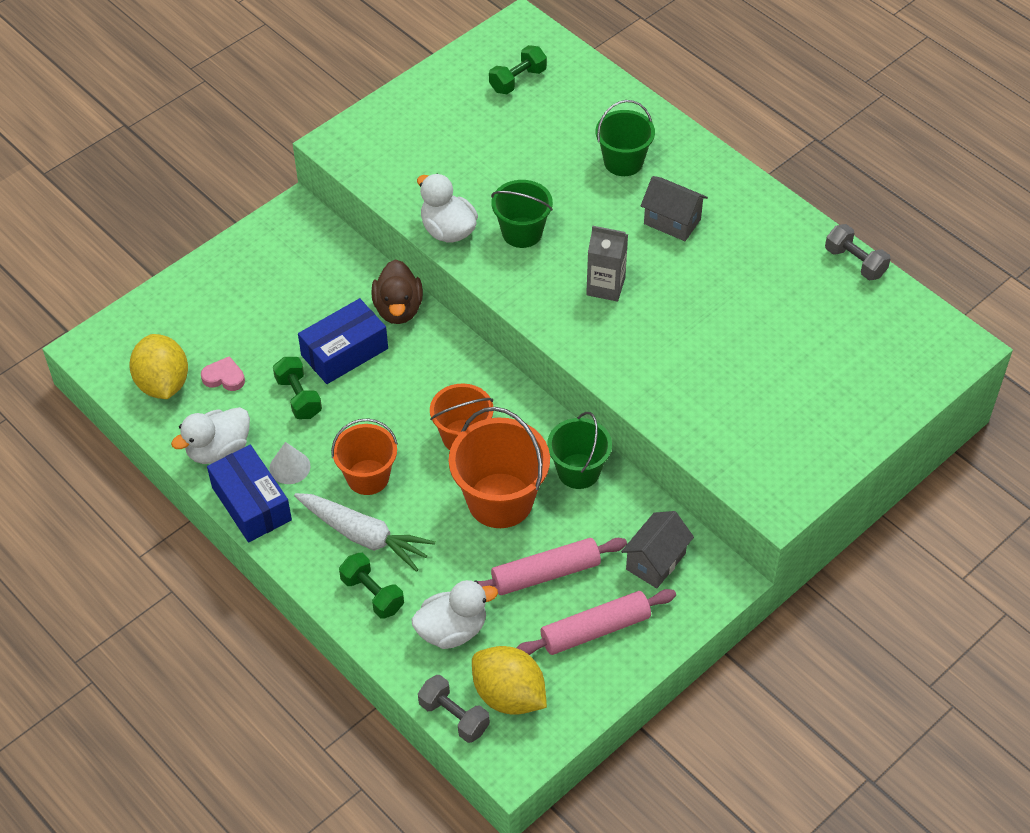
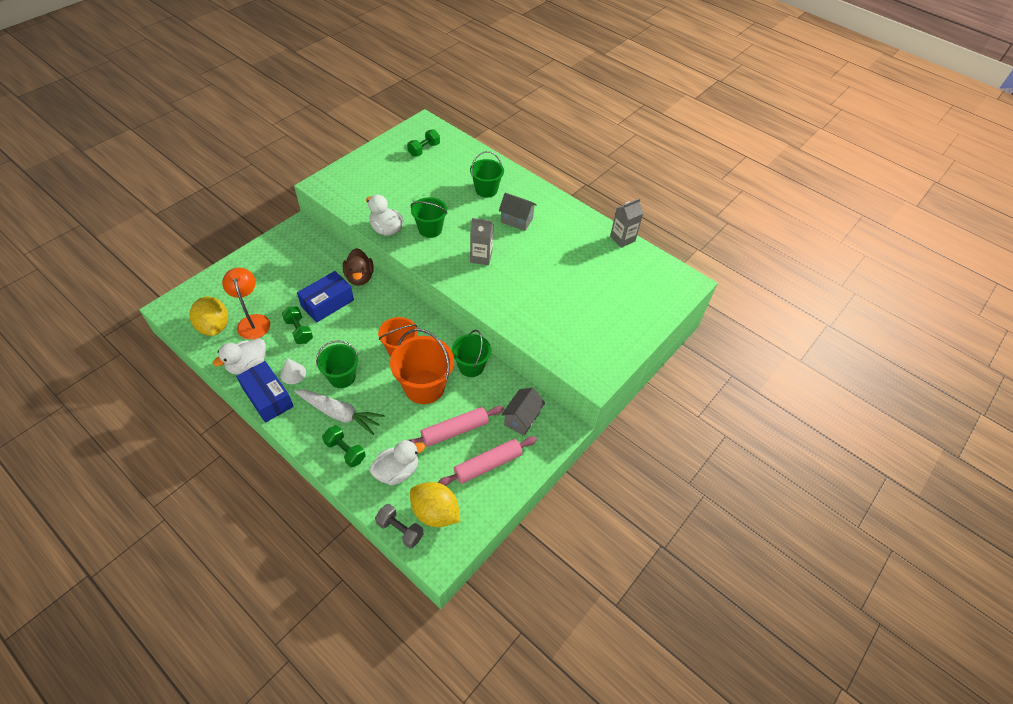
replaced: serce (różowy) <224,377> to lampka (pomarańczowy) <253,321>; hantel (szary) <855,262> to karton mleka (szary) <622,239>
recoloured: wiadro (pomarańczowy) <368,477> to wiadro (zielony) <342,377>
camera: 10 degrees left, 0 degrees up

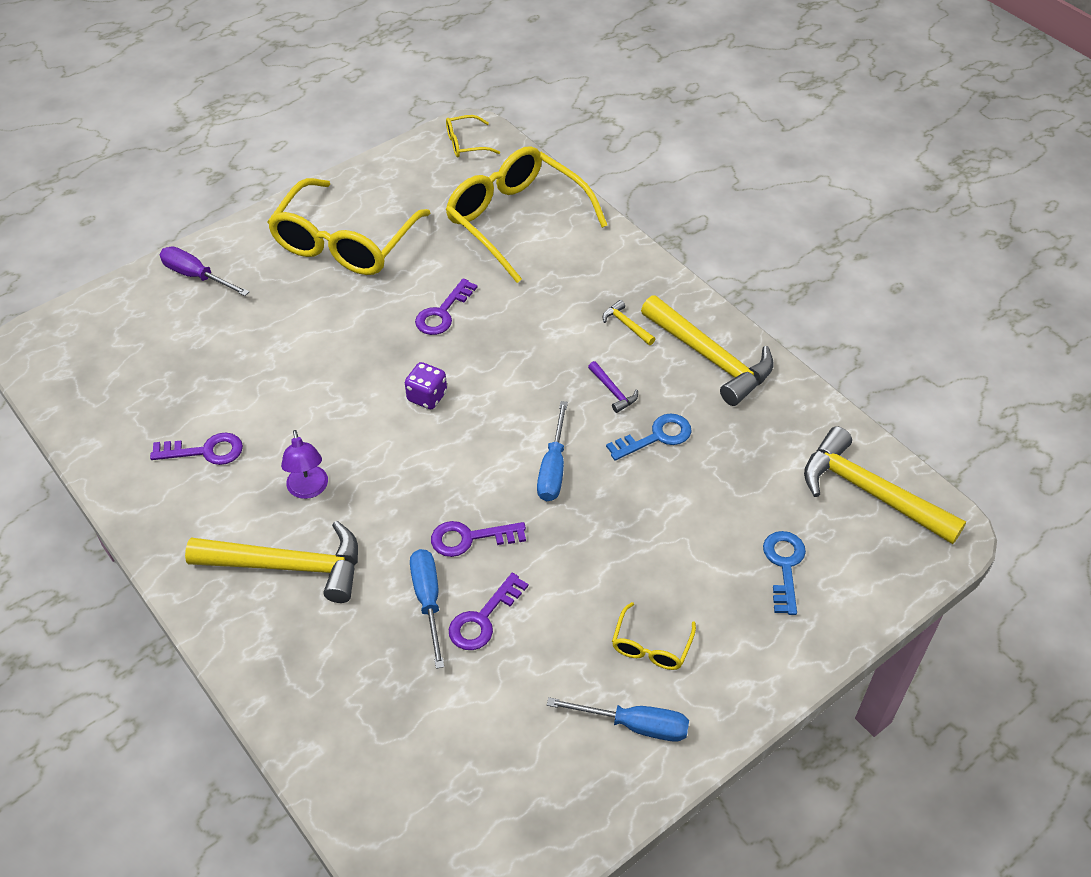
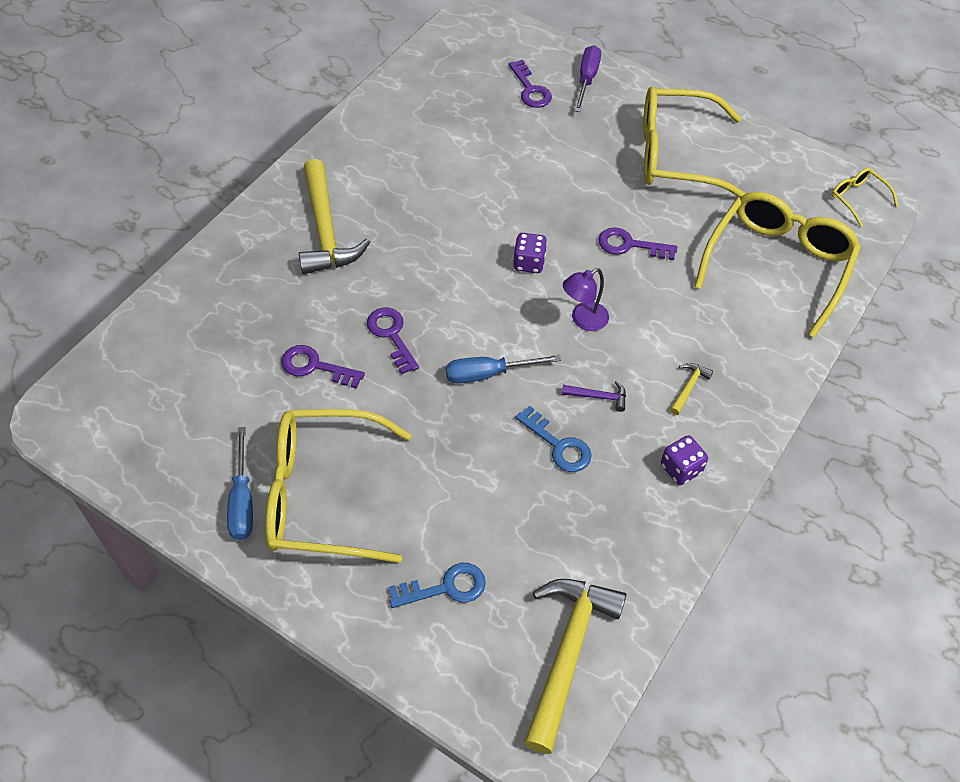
removed: śrubokręt (niebieski) <428,601>
moved: klucz (fioletowy) <205,451> to <530,89>; lampka (fioletowy) <308,489> to <583,320>
replaced: młotek (żółty) <710,358> to kostka do gry (fioletowy) <681,469>
turned: młotek (fioletowy) <613,391> = <598,397> 120 degrees counterclockwise
resized: okulary (żółty) <651,645> = <324,495> x2.28
camera: 70 degrees right, 5 degrees up

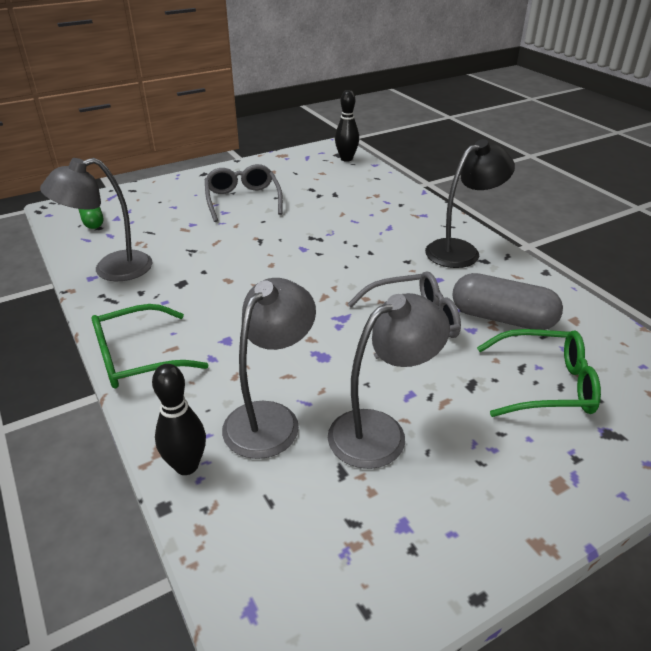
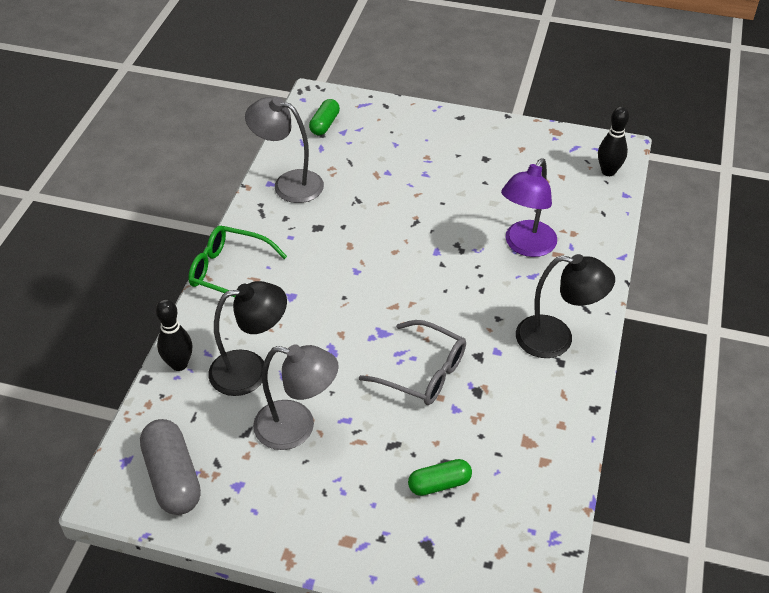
removed: okulary (szary) <243,200>
added: lampka (fioletowy) <525,246>
moved: kapsułka (szary) <502,318> to <173,477>
replaced: okulary (zielony) <545,384> to kapsułka (zielony) <439,484>
recoloured: lampka (szary) <270,418> to lampka (czarny) <251,370>
camera: 45 degrees right, 10 degrees up

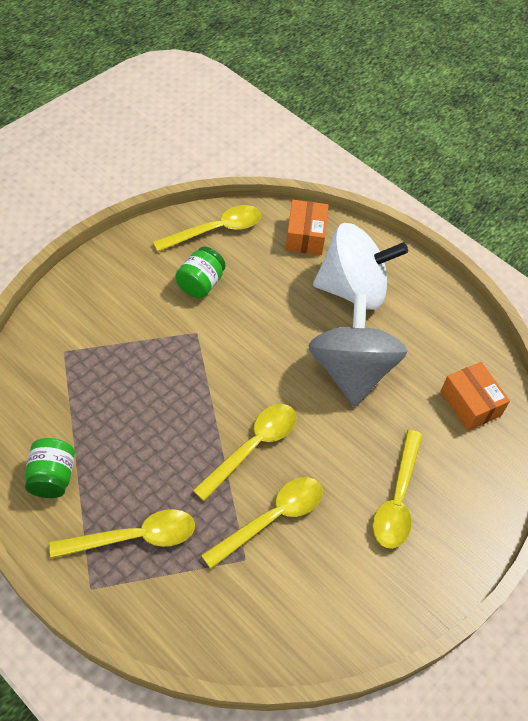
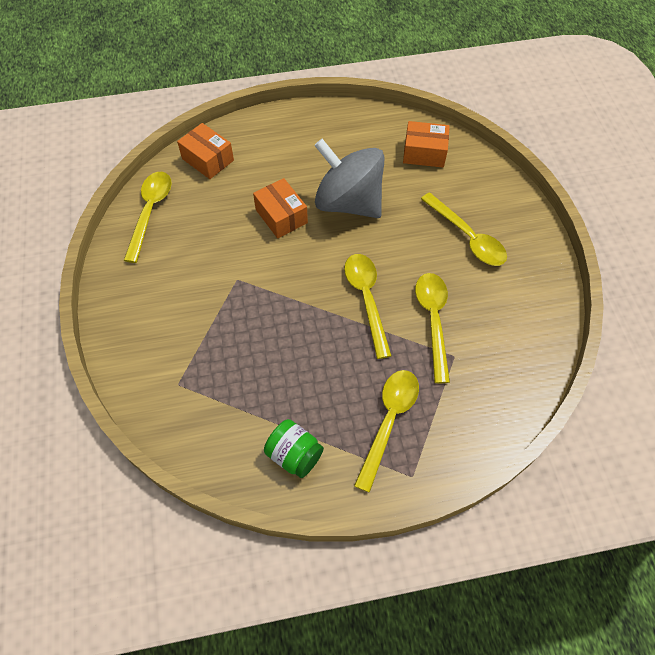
removed: słoik (zielony) <200,284>; bączek (biały) <353,289>
added: pudełko (pomarańczowy) <281,216>
camera: 50 degrees left, 5 degrees up

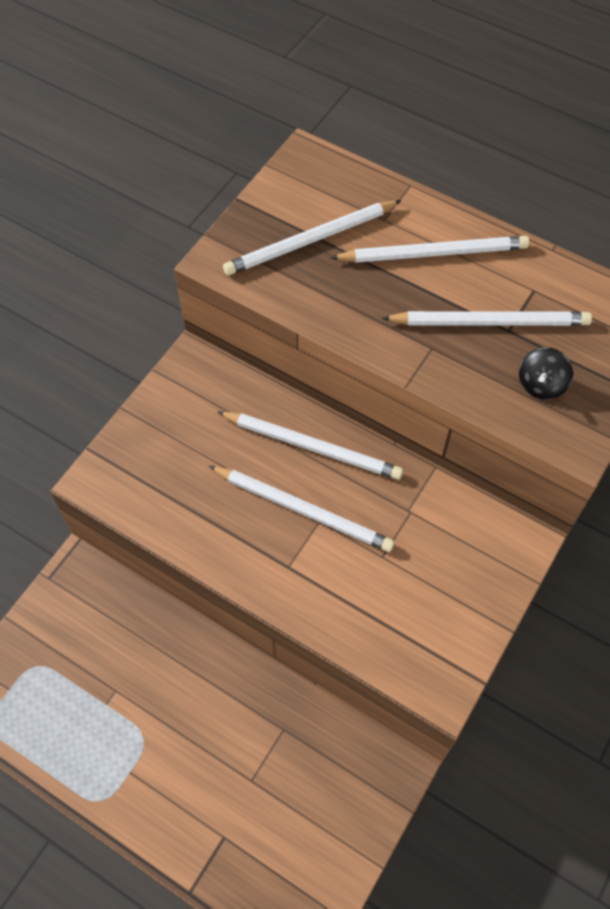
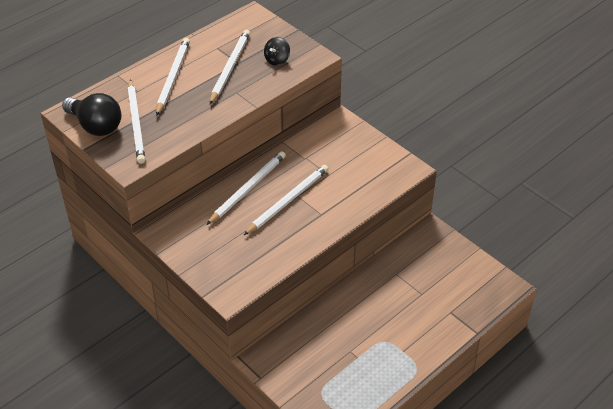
added: żarówka (czarny) <96,126>
turned: bączek (czarny) <541,384> = <277,60> 75 degrees clockwise
camera: 75 degrees left, 15 degrees down

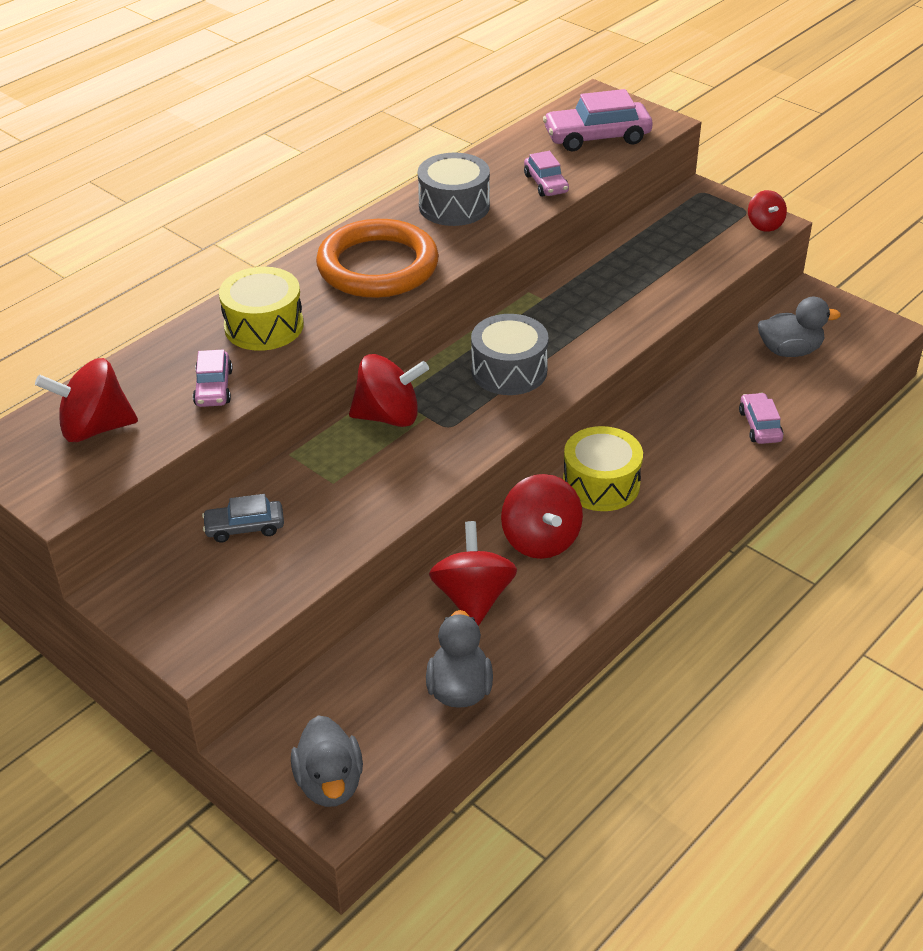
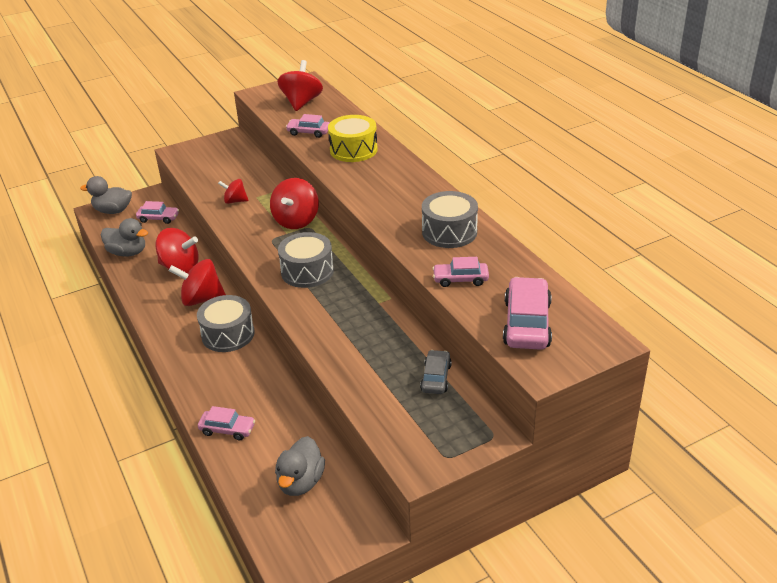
removed: pierścień (pomarańczowy) <378,266>
added: samochód (różowy) <158,218>
moved: samochód (szary) <245,527> to <436,378>; bączek (czerwony) <764,225> to <235,201>
recoloured: bęben (żółty) <601,484> to bęben (szary) <228,334>
camera: 110 degrees right, 5 degrees down

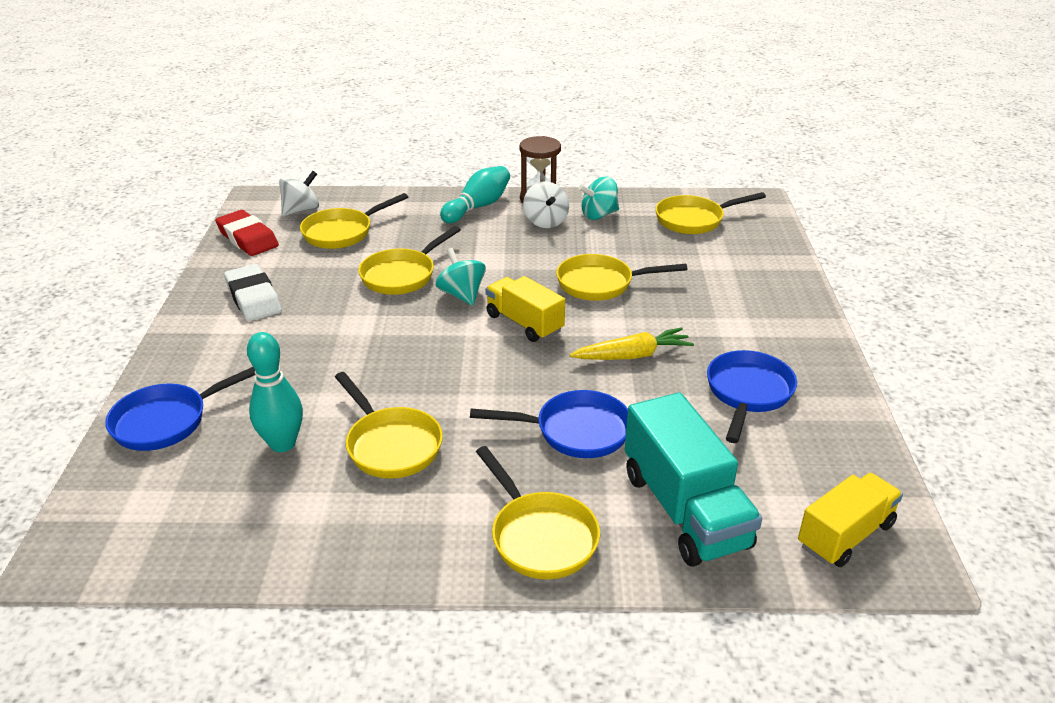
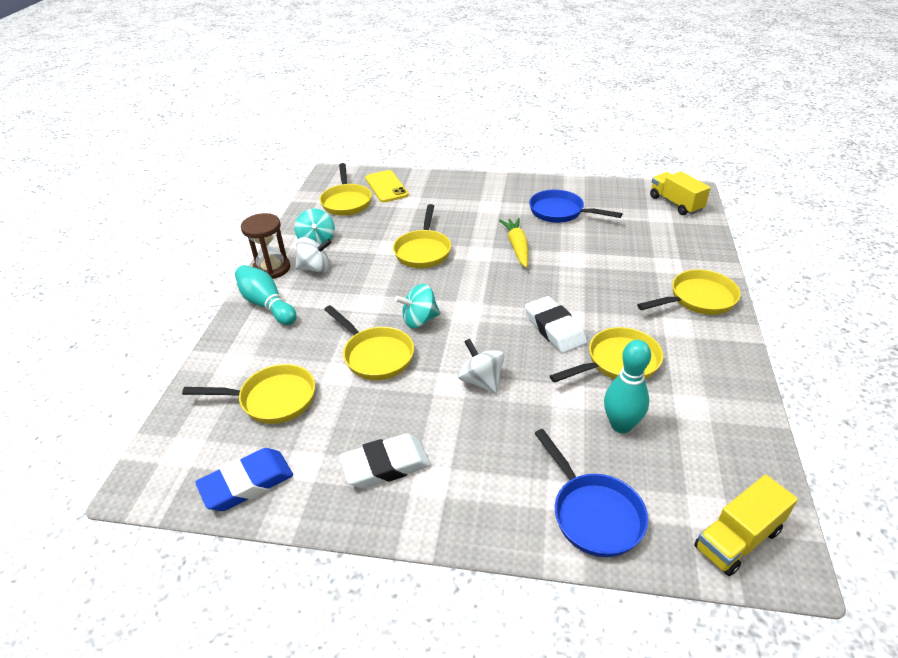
removed: patelnia (niebieski) <575,431>; ciężarówka (turkusowy) <684,510>
added: telefon (żółty) <386,187>; gumka do mazania (biały) <554,329>
moved: bączek (biały) <301,210> to <481,381>; ciężarówka (żółty) <524,323> to <737,539>
recoloured: gumka do mazania (czerwony) <247,238> to gumka do mazania (niebieski) <247,483>
turned: patelnia (żółty) <342,232> = <272,399> 60 degrees counterclockwise
camera: 80 degrees left, 5 degrees up

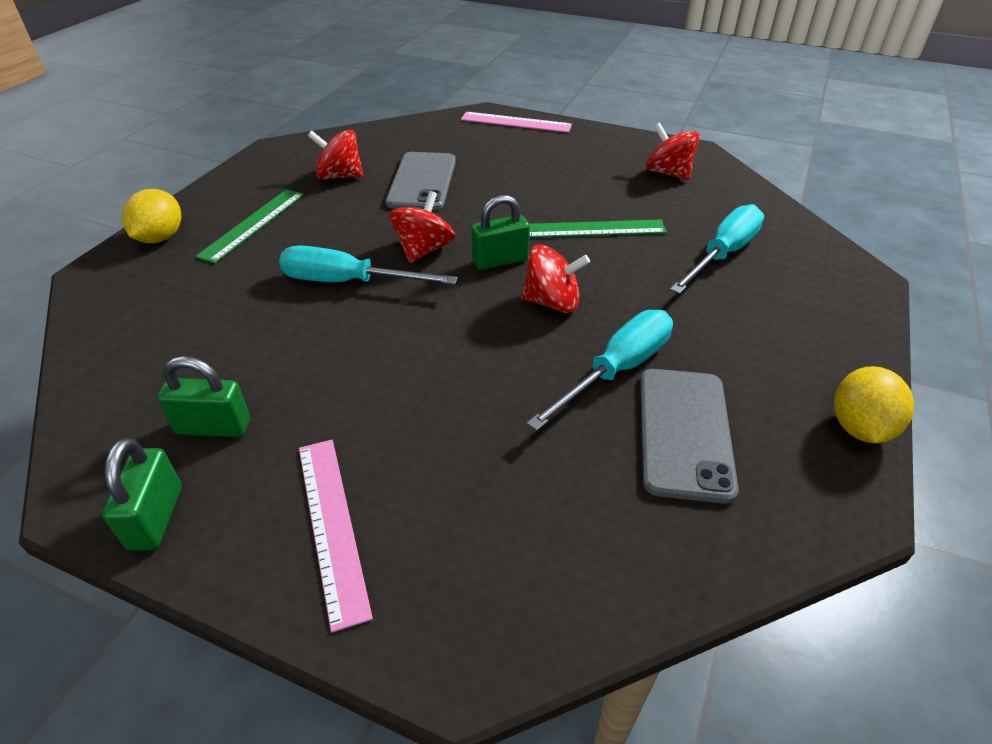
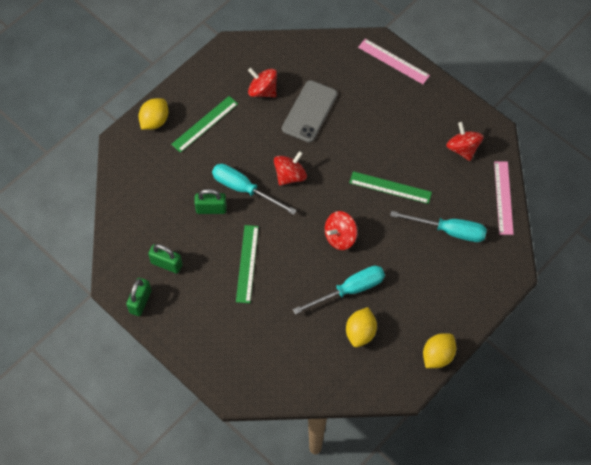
added: linijka (zielony) <247,263>
moved: linijka (różowy) <332,525> to <503,197>; kłódka (zielony) <500,261> to <211,209>
replaced: telefon (szary) <684,432> to cytryna (żółty) <360,332>
turned: bączek (czerwony) <552,302> = <340,237> 120 degrees clockwise; śrubokręt (turkusowy) <722,254> = <449,231> 45 degrees clockwise
camera: 20 degrees right, 20 degrees up

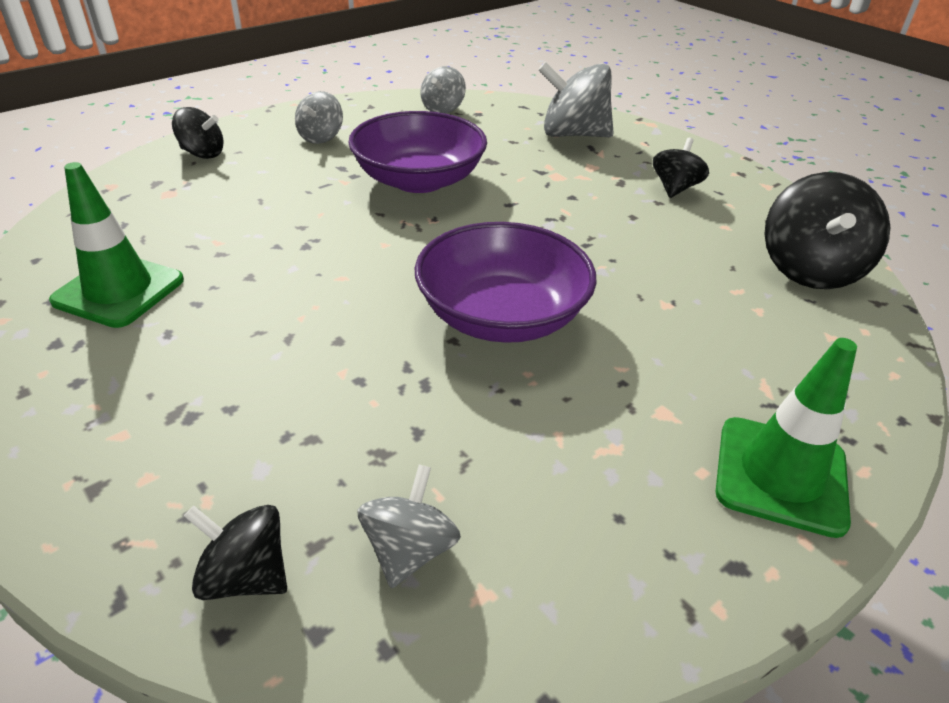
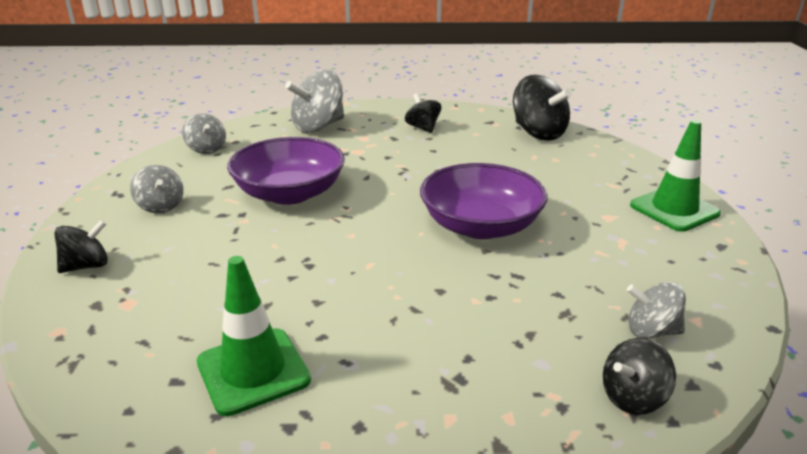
turned: bączek (szary) <409,549> = <651,331> 45 degrees counterclockwise
camera: 50 degrees left, 10 degrees down

